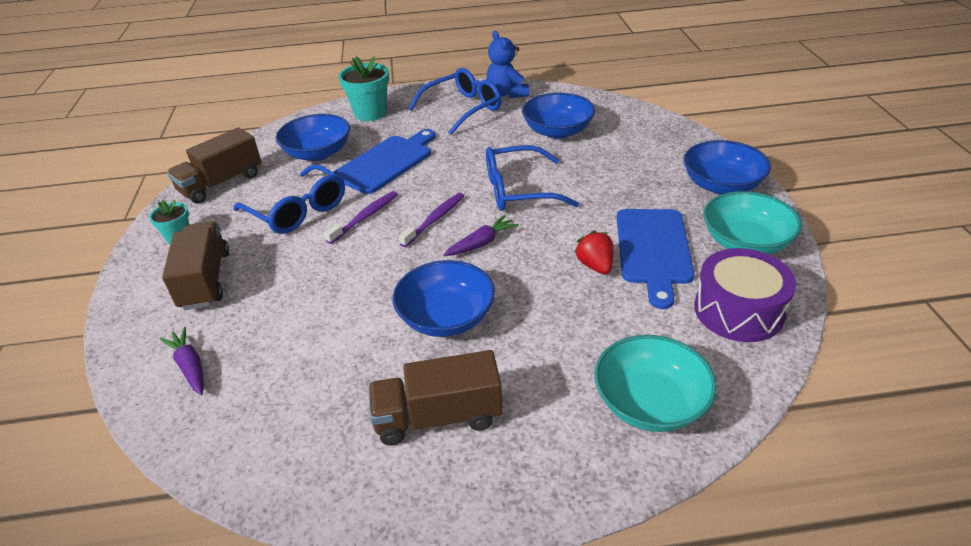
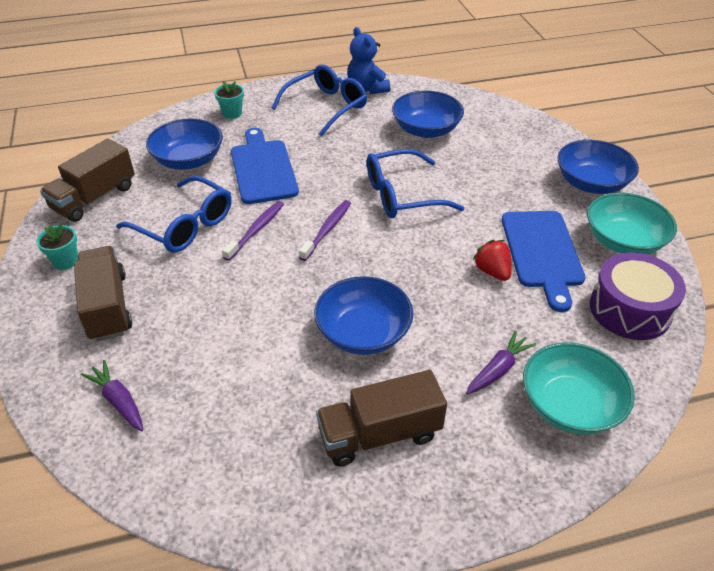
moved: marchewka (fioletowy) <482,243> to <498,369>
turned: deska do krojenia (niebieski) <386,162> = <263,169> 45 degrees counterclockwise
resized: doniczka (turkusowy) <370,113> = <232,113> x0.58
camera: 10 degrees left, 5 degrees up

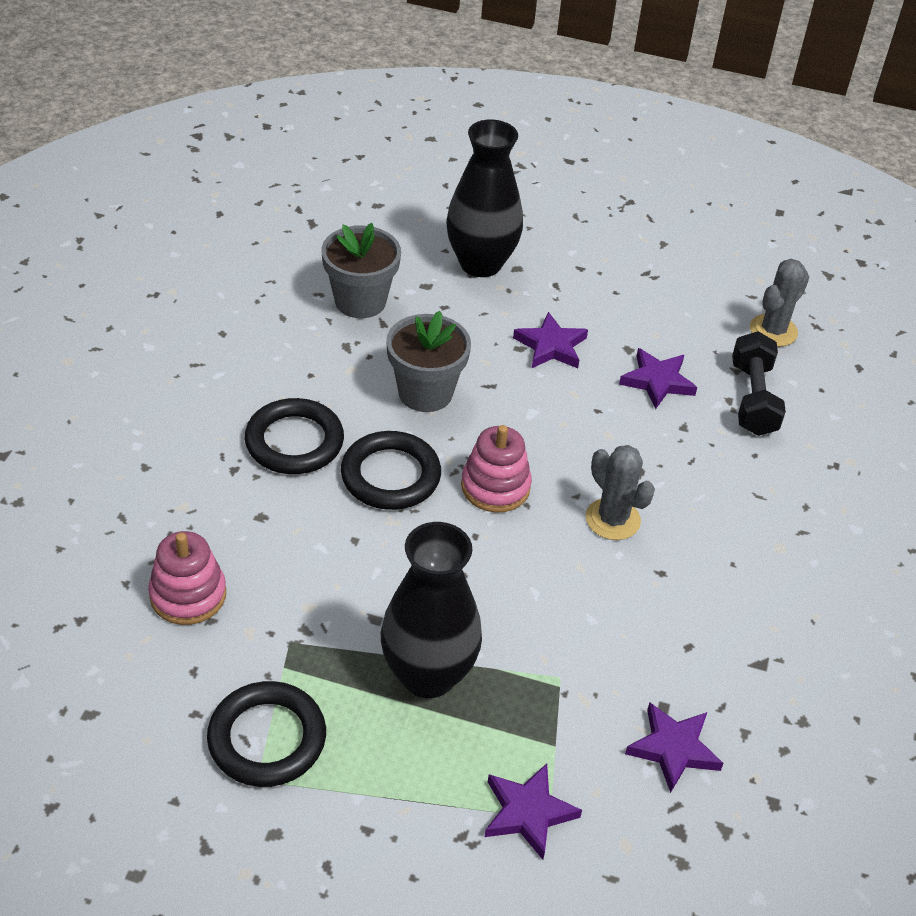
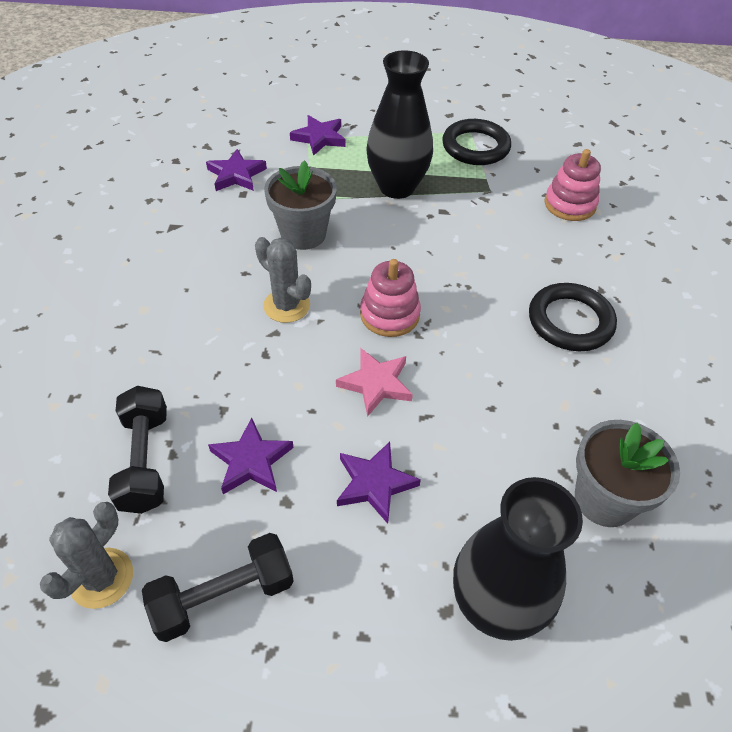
removed: pierścień (czarny) <390,476>
added: hantel (czarny) <223,596>; gwiazda (różowy) <376,384>
moved: doniczka (szary) <425,392> to <303,234>
camera: 170 degrees right, 5 degrees up

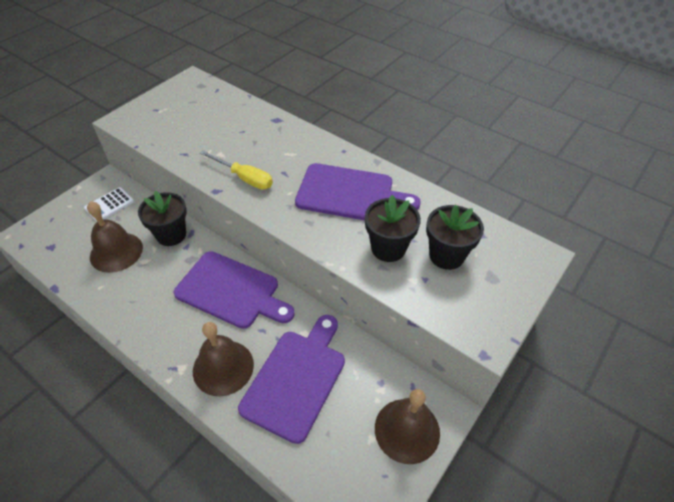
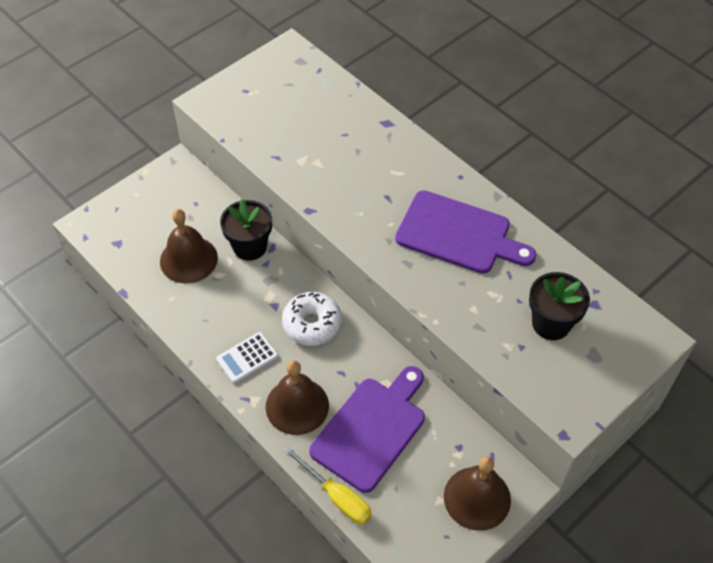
removed: doniczka (czarny) <388,248>
moved: kalkulator (biały) <109,205> to <247,358>; śrubokręt (żółty) <244,178> to <337,497>
replaced: deska do krojenia (fioletowy) <231,291> to donut (biały) <312,324>
camera: 10 degrees right, 5 degrees up

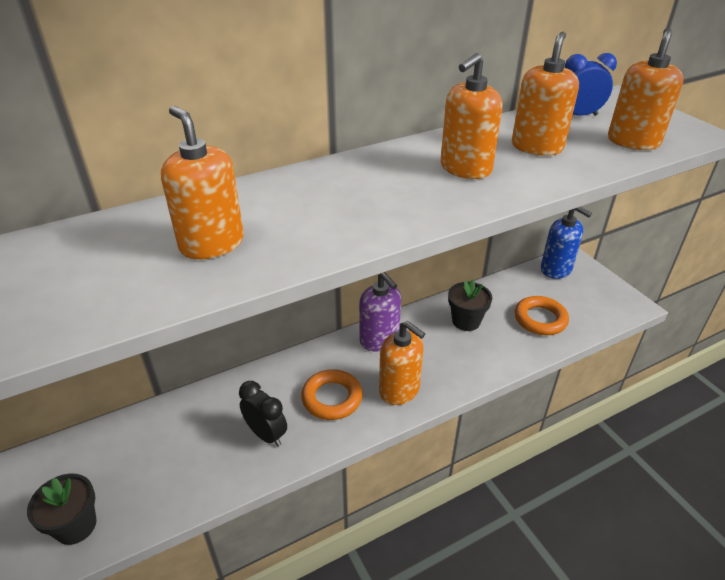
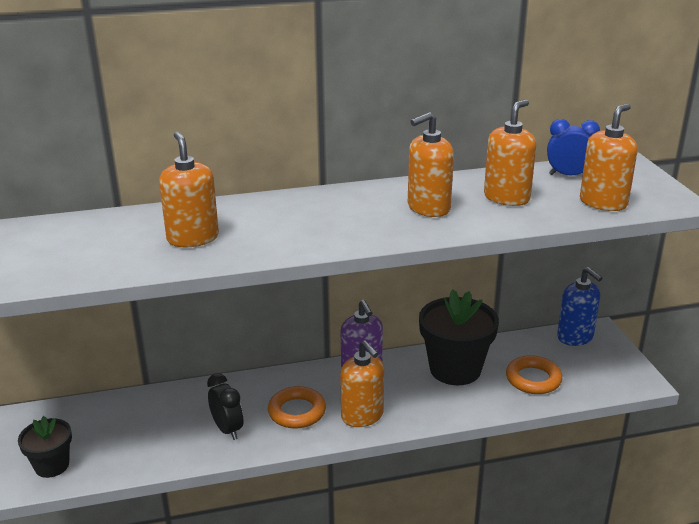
resized: doniczka (czarny) <466,321> = <455,369> x1.77
camera: 15 degrees right, 10 degrees down

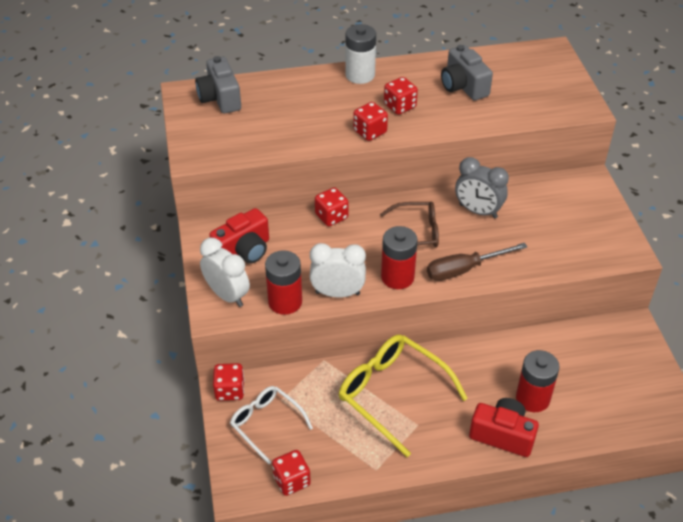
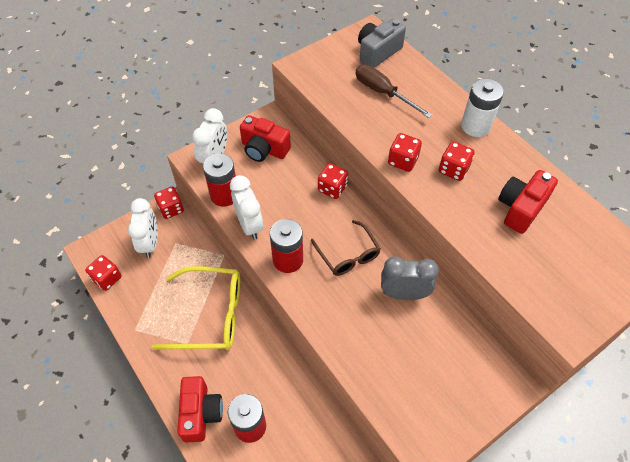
moved: śrubokręt (brązowy) <464,269> to <383,93>
replaced: okulary (biały) <266,424> to budzik (biały) <150,243>
recoloured: aparat fotograficzny (szary) <463,86> to aparat fotograficzny (czerwony) <520,208>
turned: okulary (żółty) <393,395> = <209,315> 75 degrees clockwise; budzik (szary) <478,211> = <404,294> 90 degrees clockwise
camera: 65 degrees right, 10 degrees up

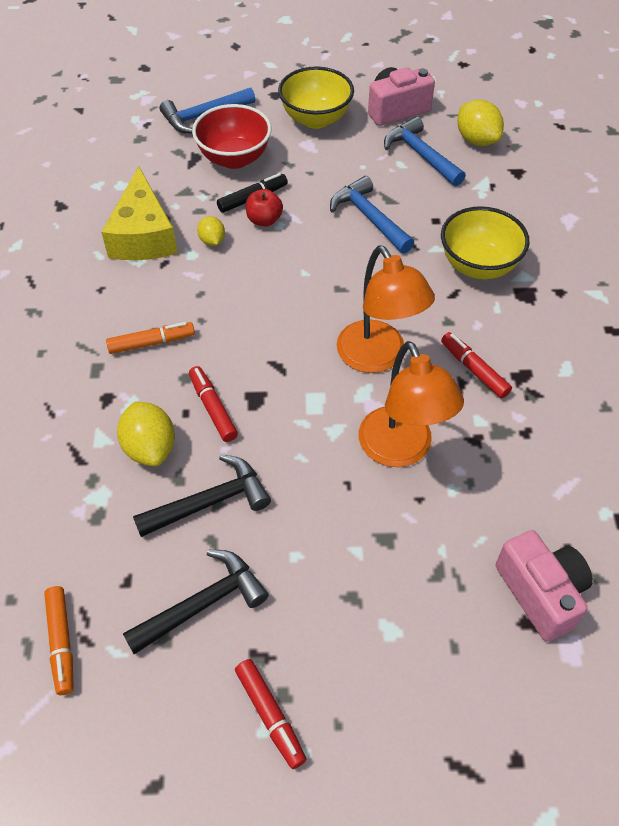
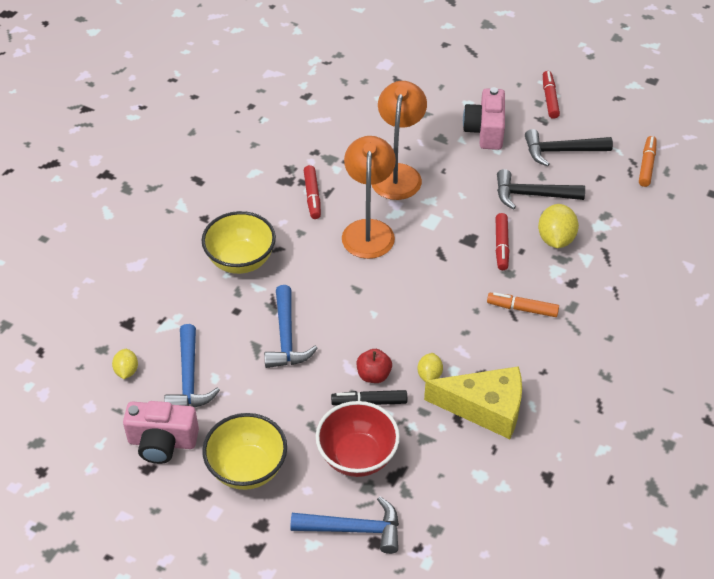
moved: aparat fotograficzny (różowy) <541,593> to <485,131>
turned: ser (żółty) <143,235> = <485,408> 75 degrees clockwise
resized: cytryna (żółty) <476,140> = <126,371> x0.59
camera: 150 degrees left, 5 degrees down

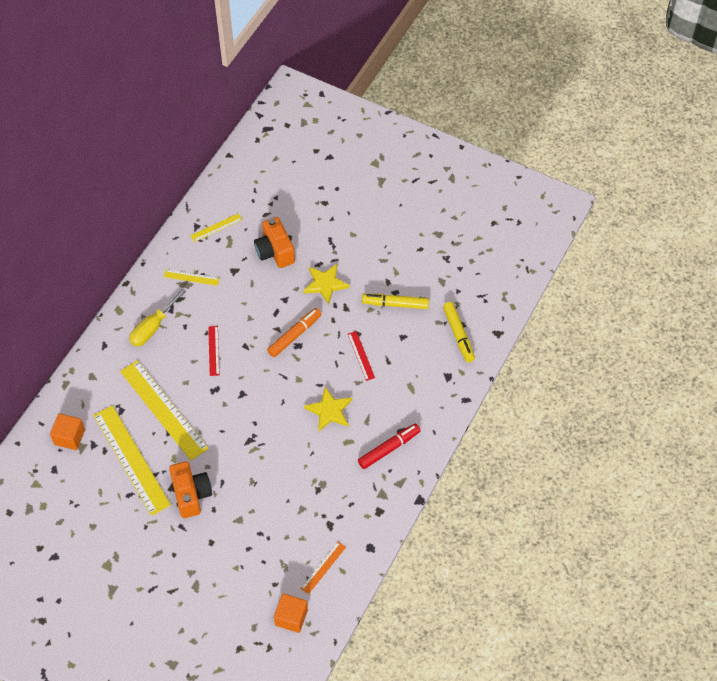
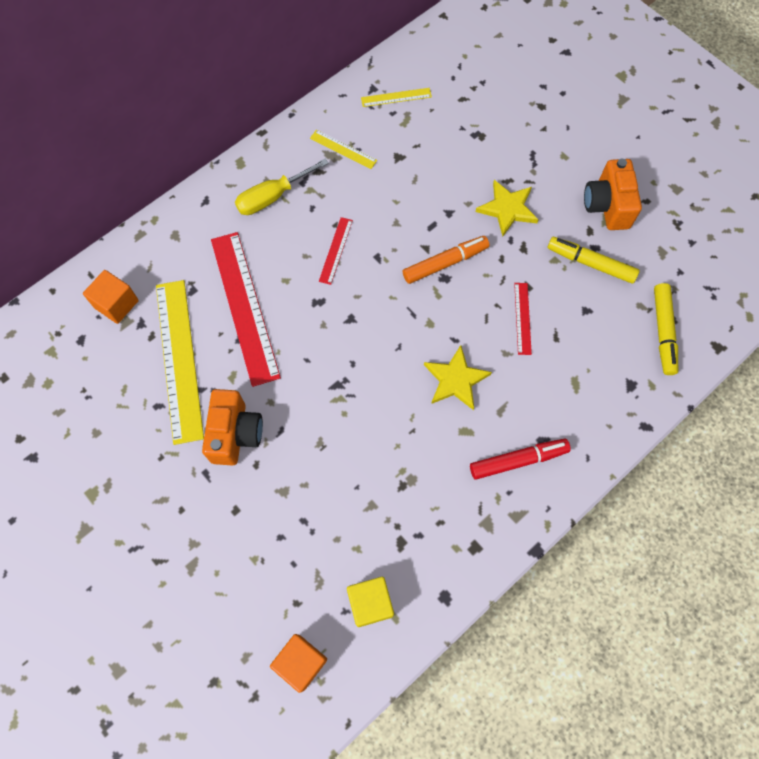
moved: aparat fotograficzny (pomarańczowy) <275,252> to <607,206>
replaced: linijka (pomarańczowy) <323,567> to sześcian (żółty) <370,603>
recoloured: linijka (żółty) <163,409> to linijka (czerwony) <244,307>
camera: 20 degrees right, 10 degrees up

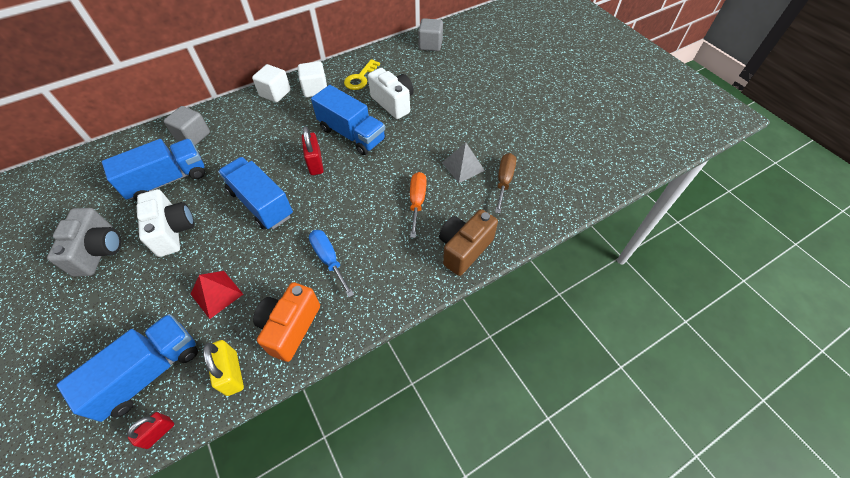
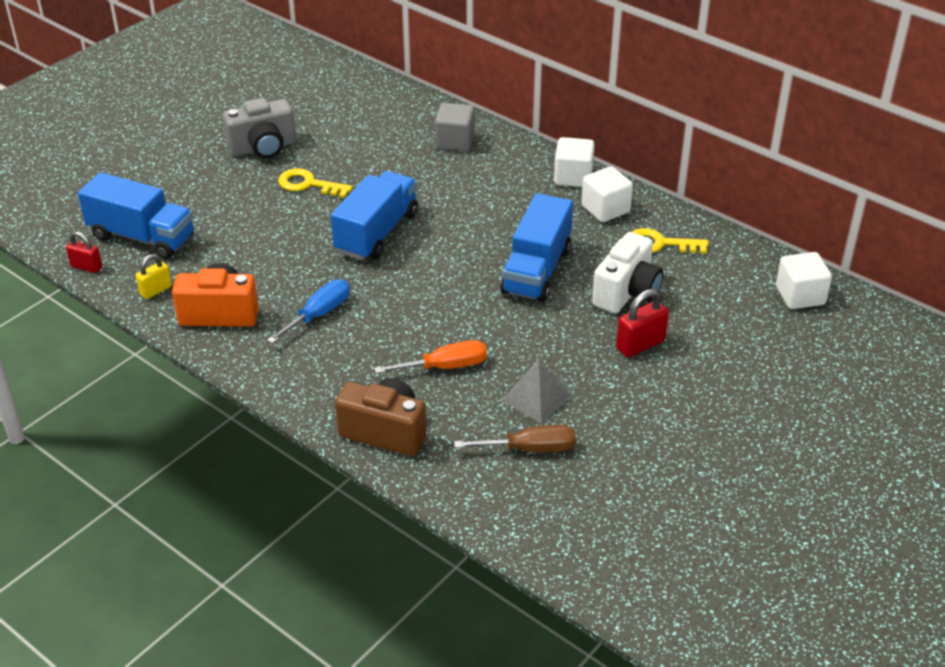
removed: ciężarówka (niebieski) <168,180>; piramida (czerwony) <217,294>
moved: kłódka (czerwony) <315,163> to <640,345>
replaced: aparat fotograficzny (biały) <173,231> to klucz (żółty) <308,184>
recoloured: sześcian (szary) <430,45> to sześcian (biały) <800,296>
resized: kłódka (żółty) <232,373> = <156,290> x0.67
camera: 70 degrees right, 15 degrees down

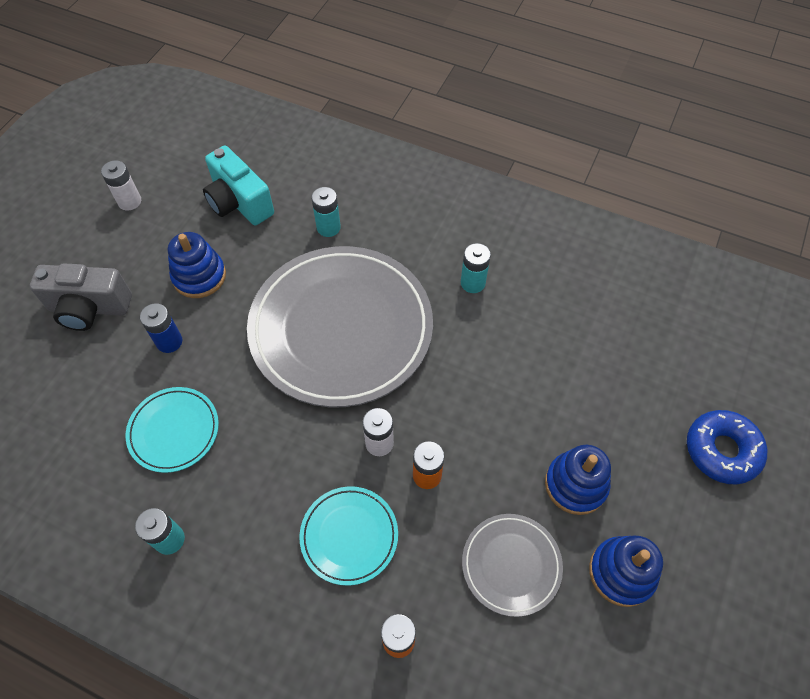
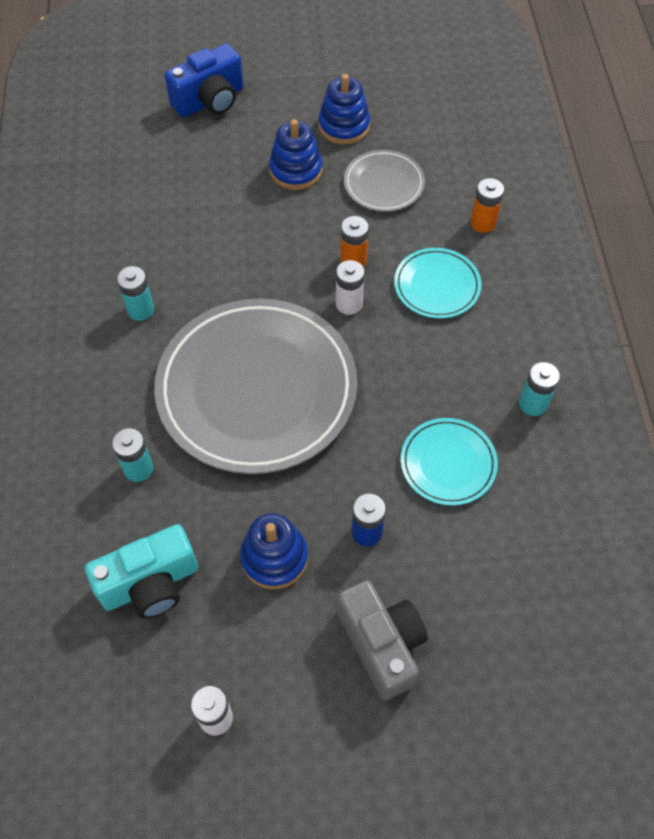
replaced: donut (niebieski) <722,450> to aparat fotograficzny (niebieski) <210,101>
turned: aparat fotograficzny (turkusowy) <239,202> = <150,584> 45 degrees clockwise
camera: 120 degrees left, 0 degrees up

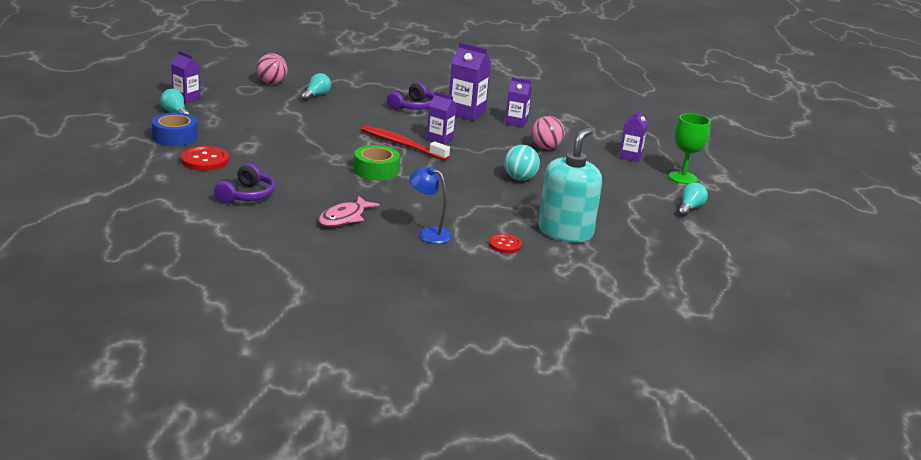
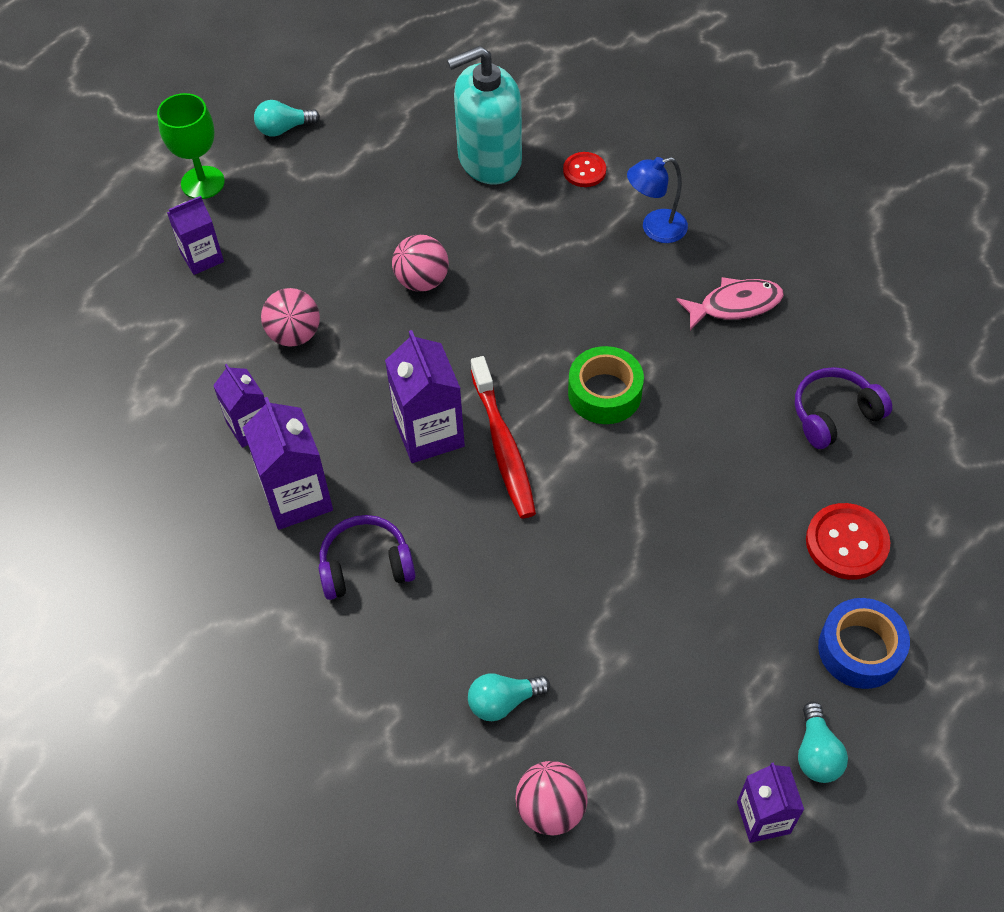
recoloured: piłka (turkusowy) <519,178> to piłka (różowy) <422,281>
turned: lampka (niebieski) <429,233> = <655,229> 90 degrees clockwise
resized: karton mleka (fioletowy) <440,139> = <429,433> x1.55
camera: 135 degrees left, 30 degrees up

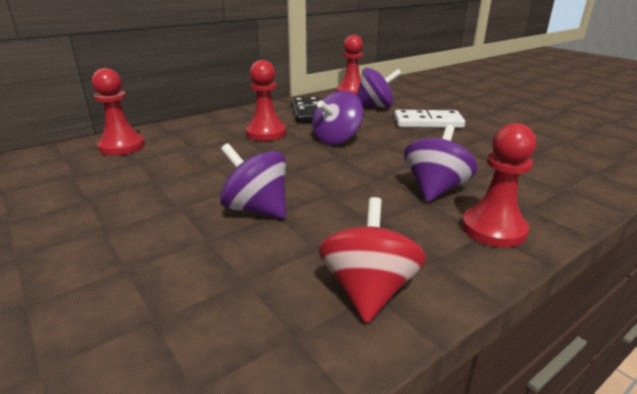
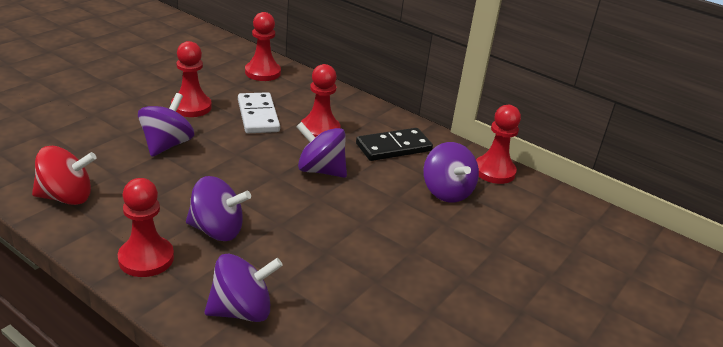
added: pionek (czerwony) <191,107>; bączek (fioletowy) <242,310>
moved: kostka domina (biały) <428,122> to <258,116>
camera: 70 degrees right, 5 degrees up

